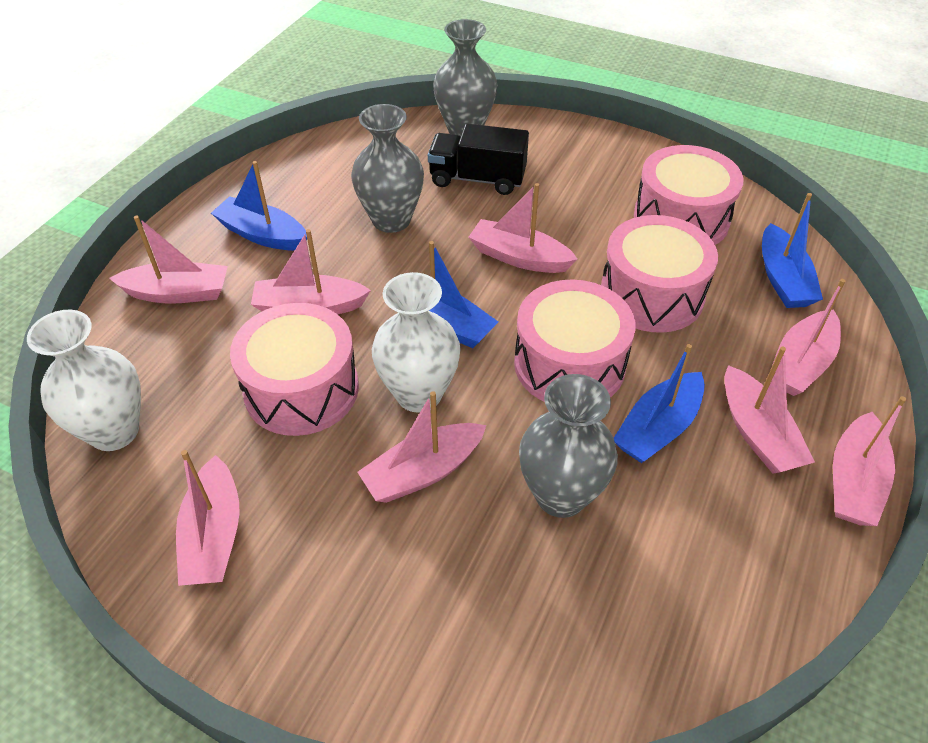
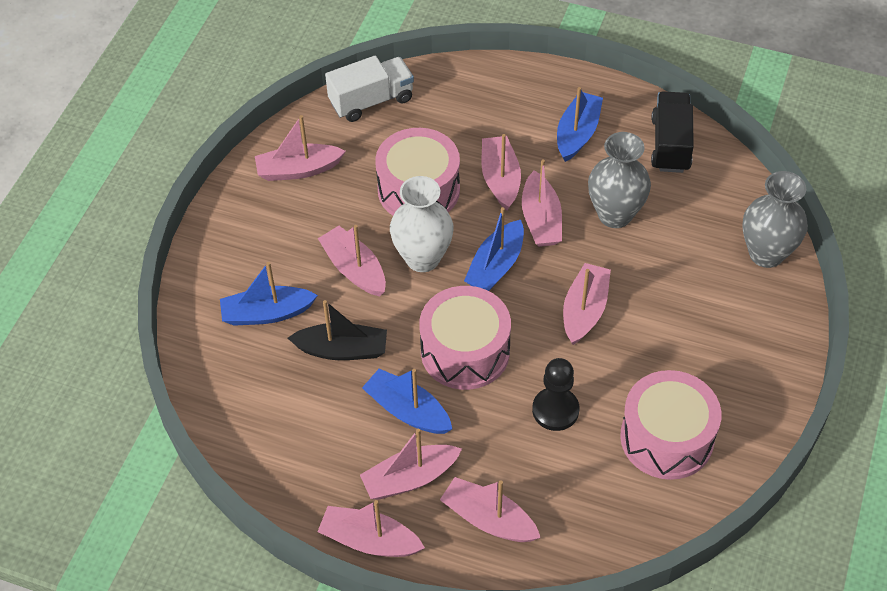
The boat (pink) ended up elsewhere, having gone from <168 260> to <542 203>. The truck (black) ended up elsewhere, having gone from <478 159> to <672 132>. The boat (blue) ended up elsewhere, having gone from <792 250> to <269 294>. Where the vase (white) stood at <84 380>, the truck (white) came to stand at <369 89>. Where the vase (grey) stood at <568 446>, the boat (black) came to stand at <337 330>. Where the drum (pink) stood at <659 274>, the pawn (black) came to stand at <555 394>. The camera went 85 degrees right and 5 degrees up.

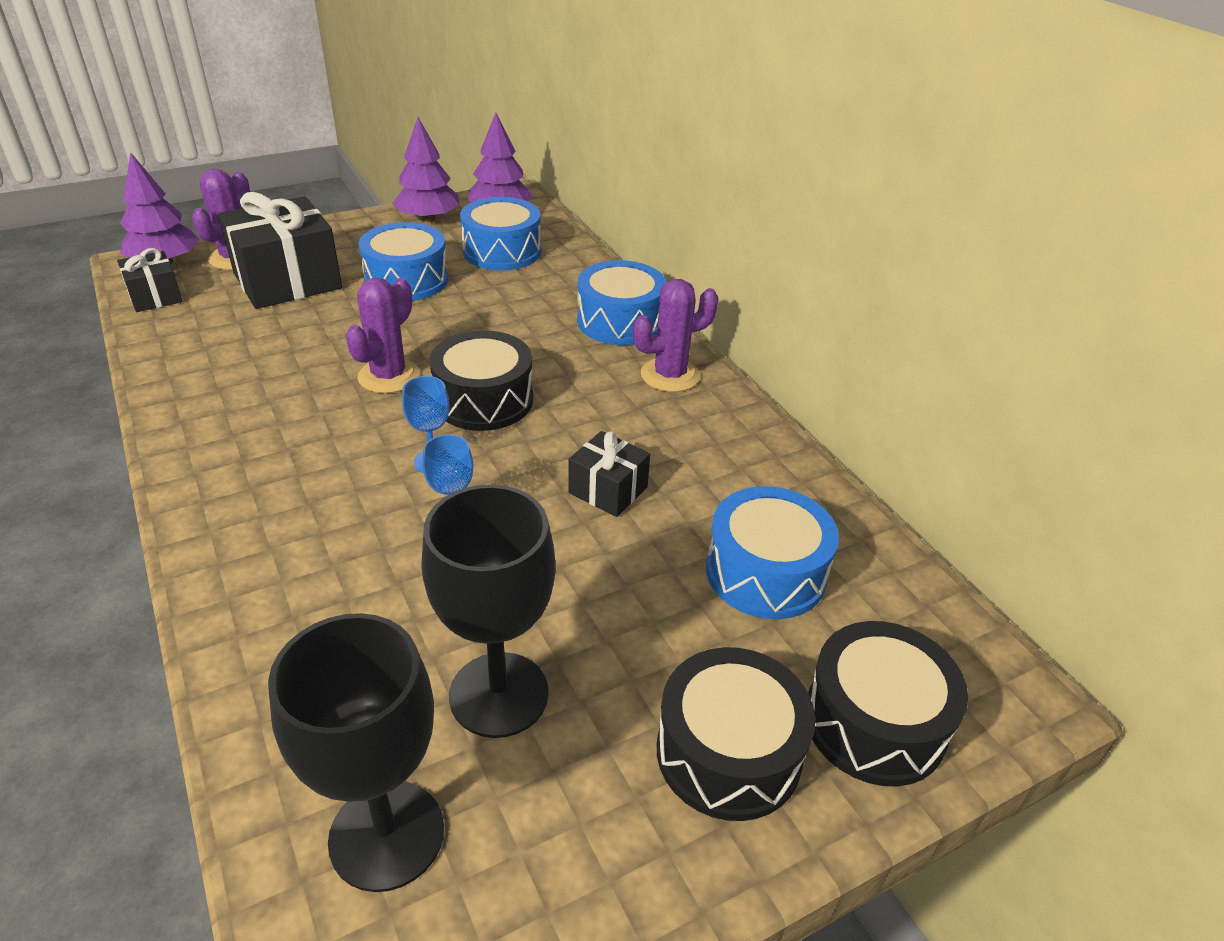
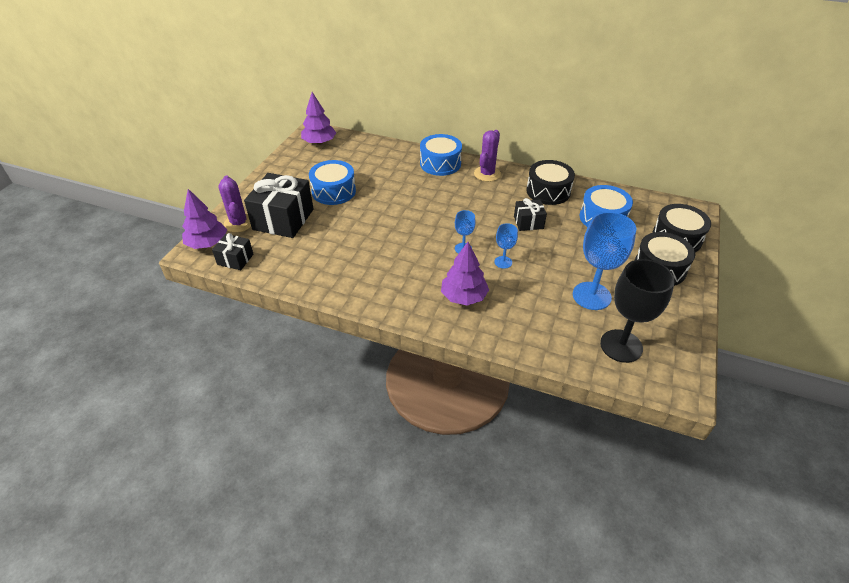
The second view lost the cactus (purple) at <383 335>. The second view lost the drum (blue) at <500 234>. The tree (purple) ended up elsewhere, having gone from <426 169> to <465 274>. The drum (black) ended up elsewhere, having gone from <481 380> to <550 182>. What was the goblet (black) at <489 611> turned into the goblet (blue) at <604 261>. The camera went 40 degrees left and 5 degrees up.

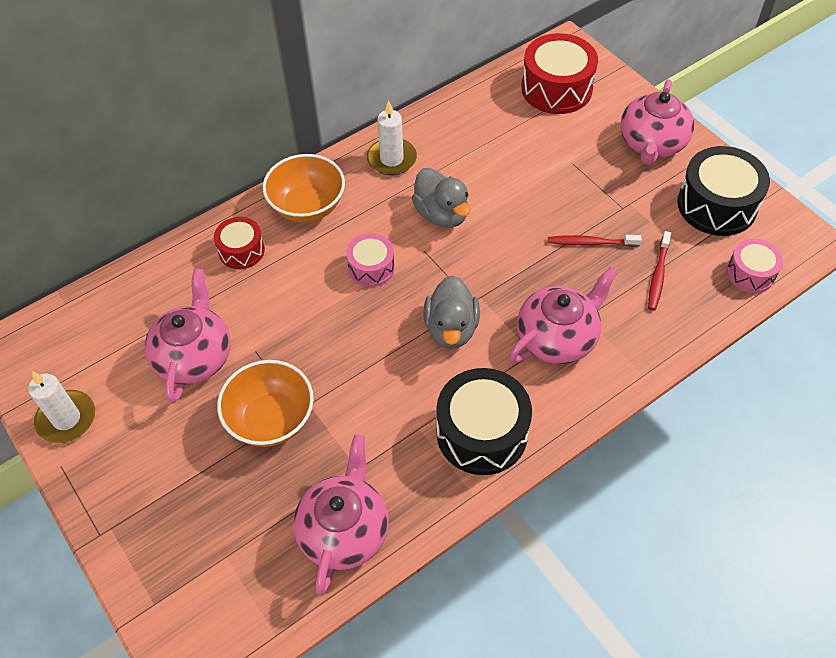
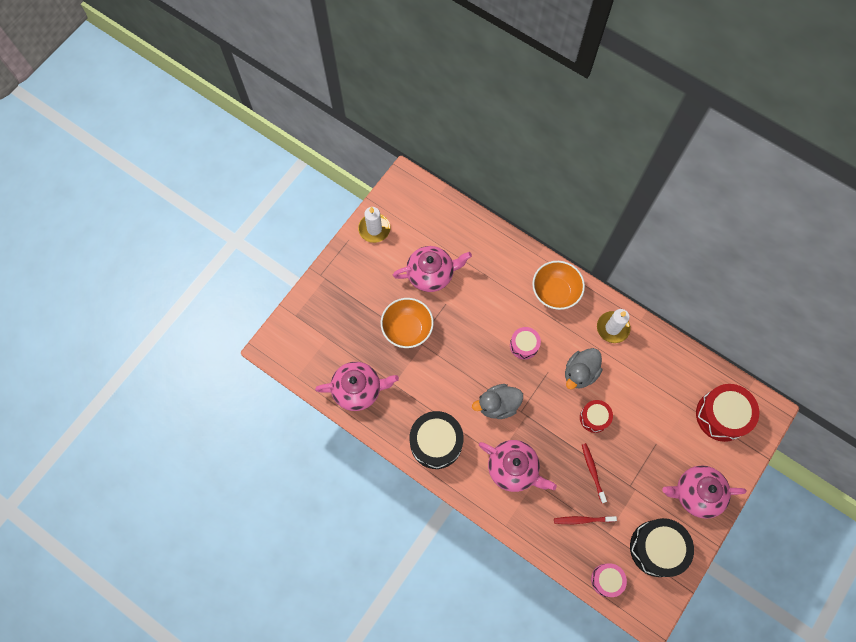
The drum (red) ended up elsewhere, having gone from <239 243> to <596 416>. The camera went 70 degrees right and 15 degrees up.

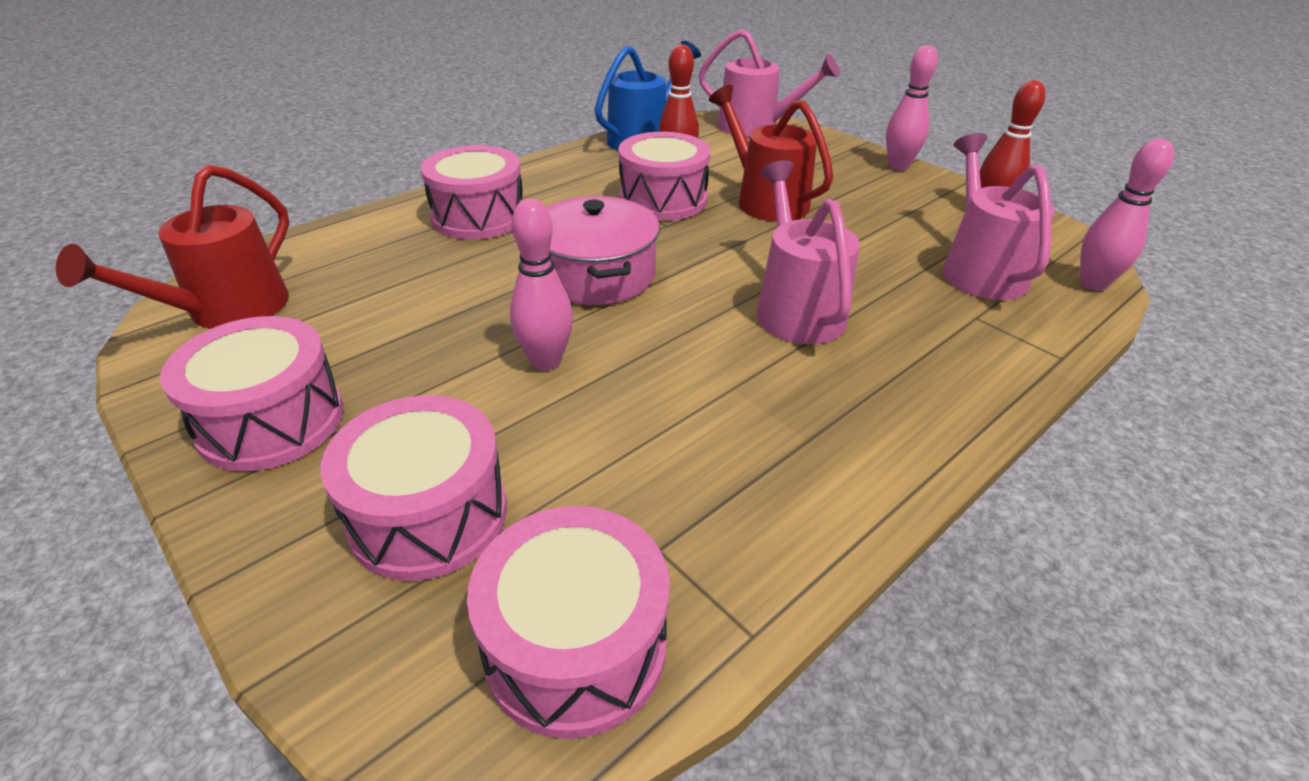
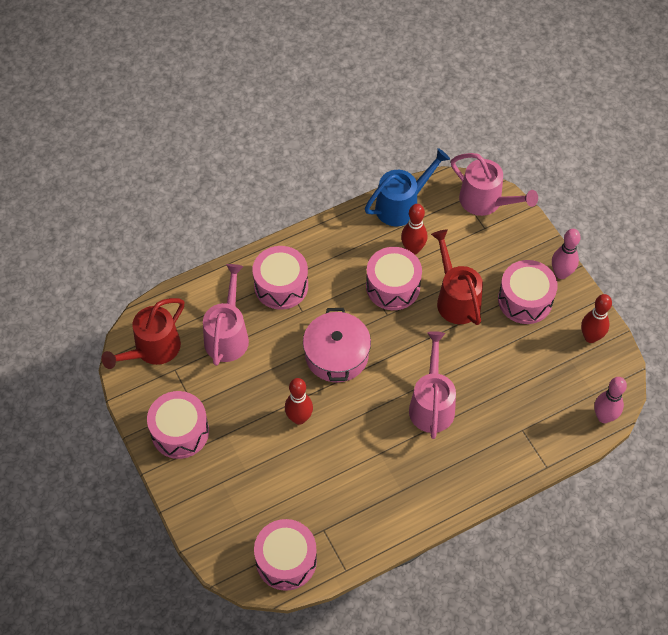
The drum (pink) ended up elsewhere, having gone from <414 488> to <528 292>. The watering can (pink) ended up elsewhere, having gone from <999 216> to <226 315>. What was the bowling pin (pink) at <541 285> turned into the bowling pin (red) at <299 401>. The camera went 15 degrees right and 20 degrees up.

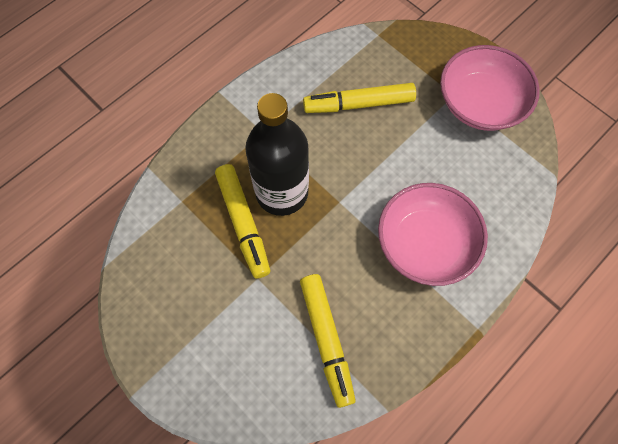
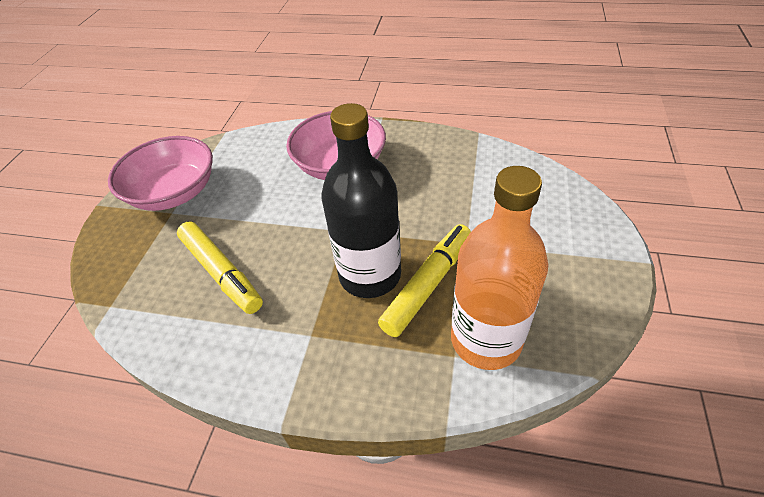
The second view lost the marker (yellow) at <328 341>. The second view gained the bottle (orange) at <499 268>. The camera went 120 degrees left and 20 degrees down.

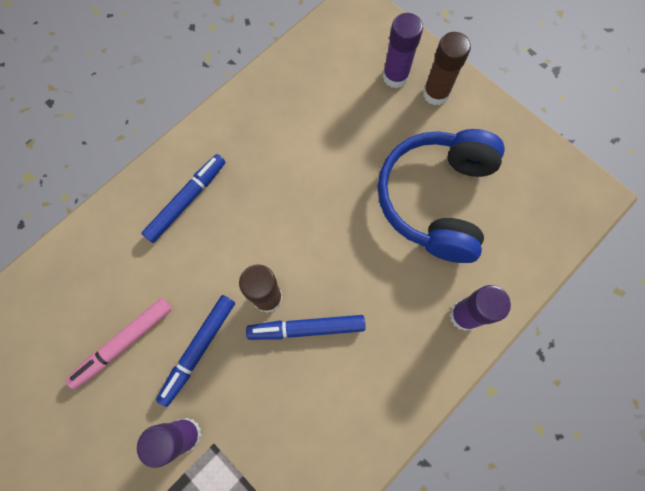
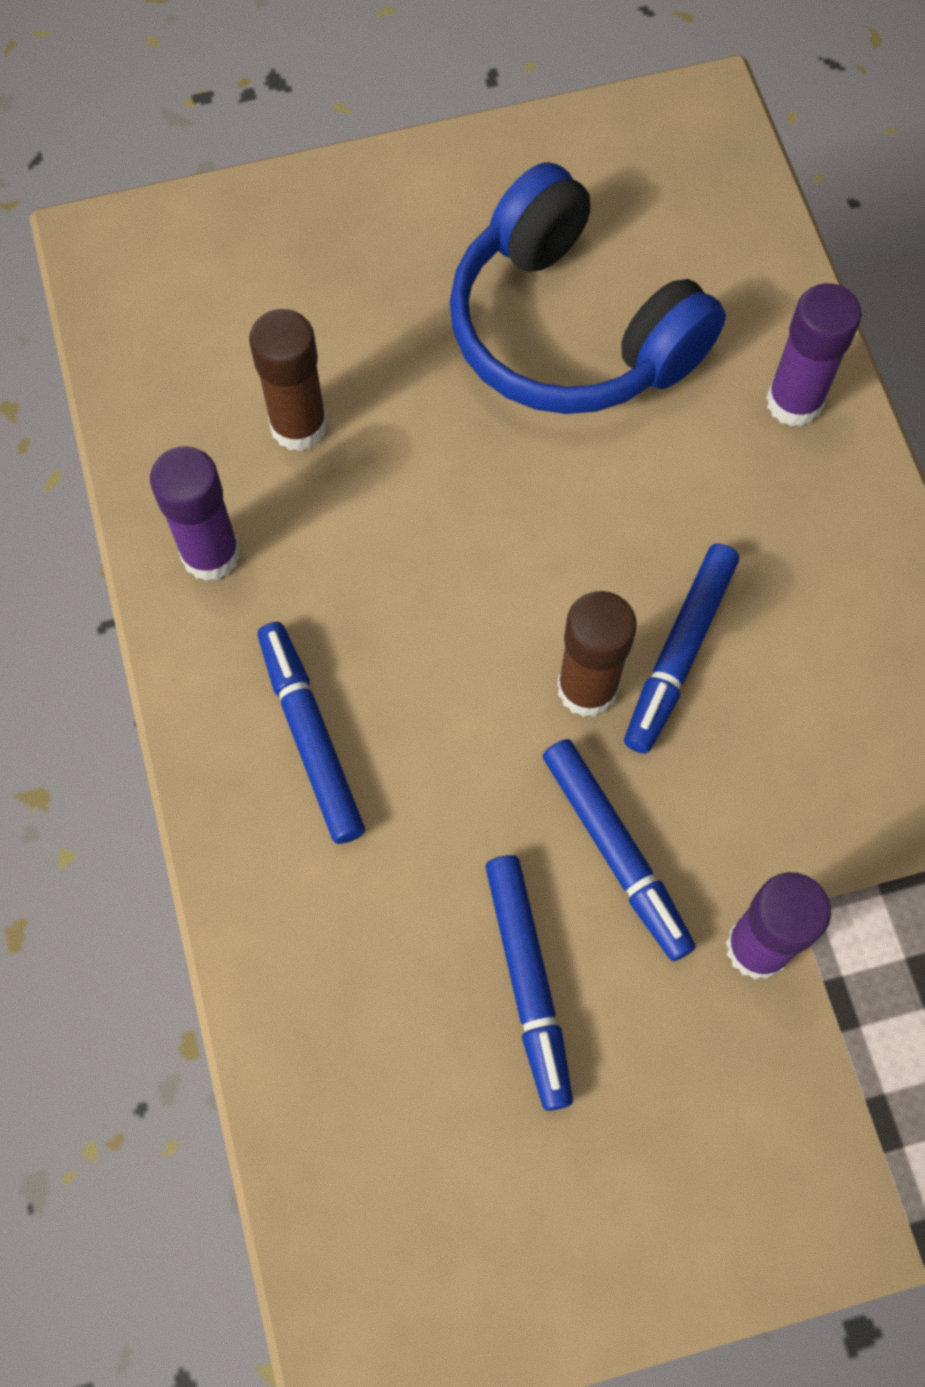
The glue stick (purple) ended up elsewhere, having gone from <402 50> to <195 513>. The glue stick (brown) ended up elsewhere, having gone from <447 68> to <288 380>. What was the marker (pink) at <118 343> turned into the marker (blue) at <529 983>. The camera went 60 degrees left and 5 degrees down.

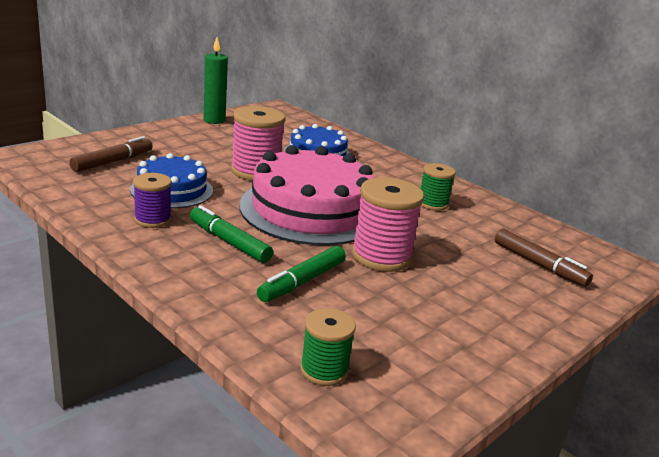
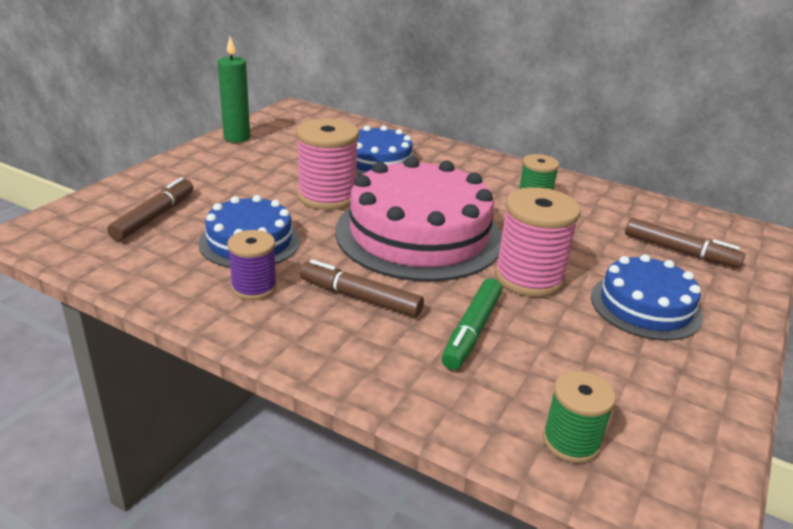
The second view gained the cake (blue) at <647 297>. What was the marker (green) at <231 234> turned into the marker (brown) at <362 288>. The camera went 15 degrees left and 5 degrees up.

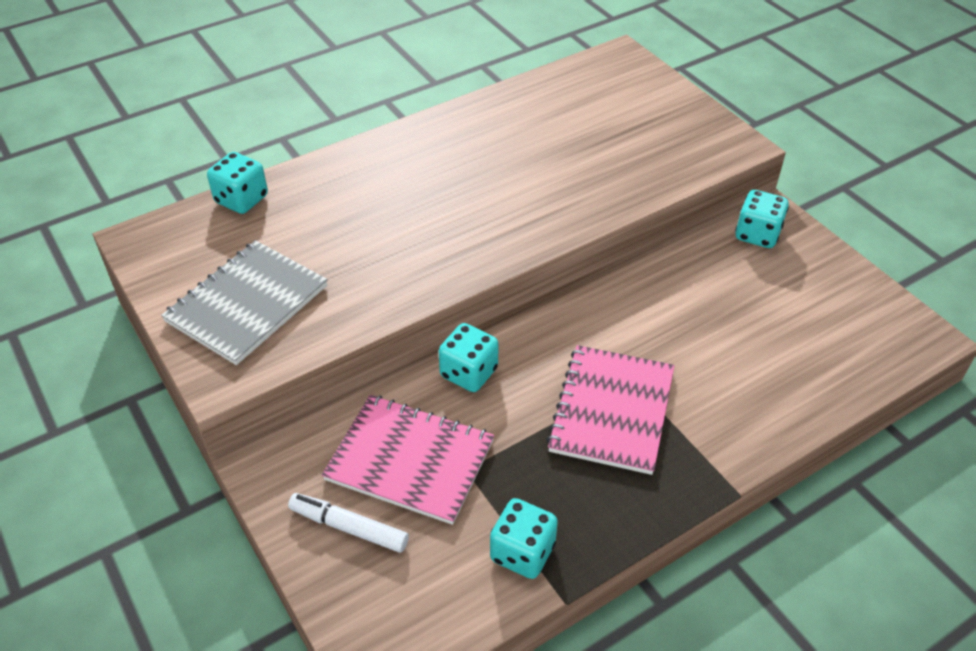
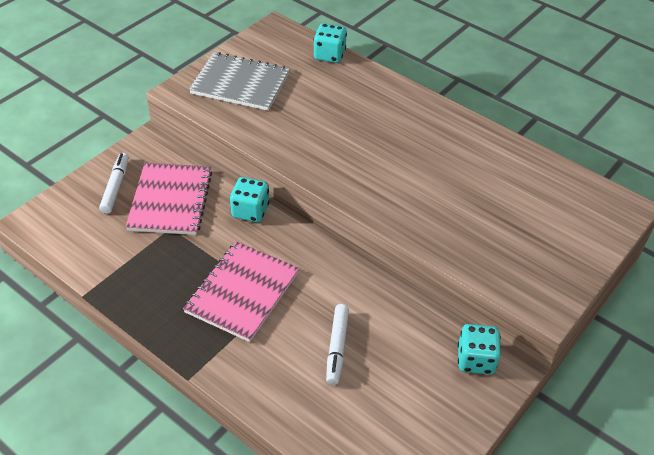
The second view lost the dice (turquoise) at <524 538>. The second view gained the marker (white) at <337 344>. The notebook (pink) at <610 410> ended up facing another way, 60 degrees counterclockwise from before. The camera went 70 degrees right and 0 degrees up.

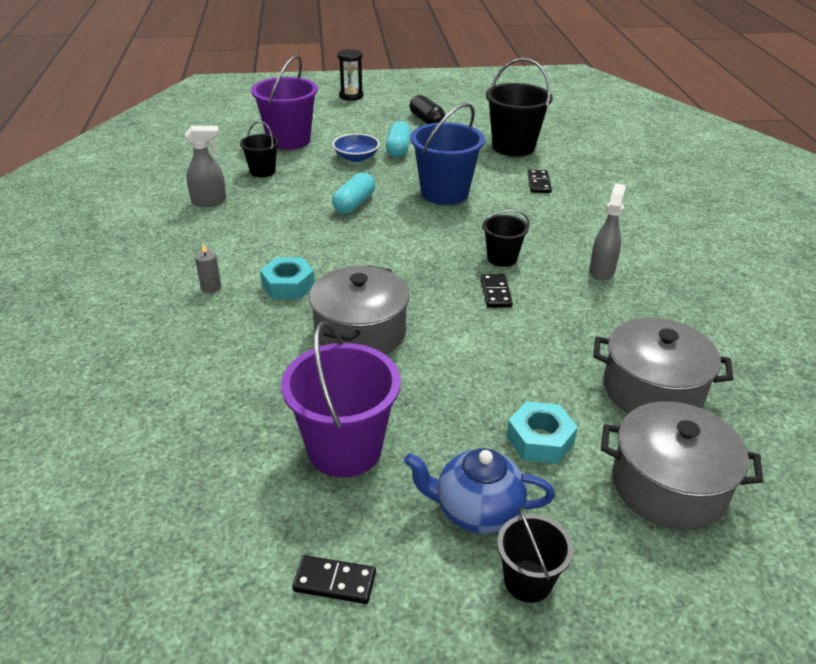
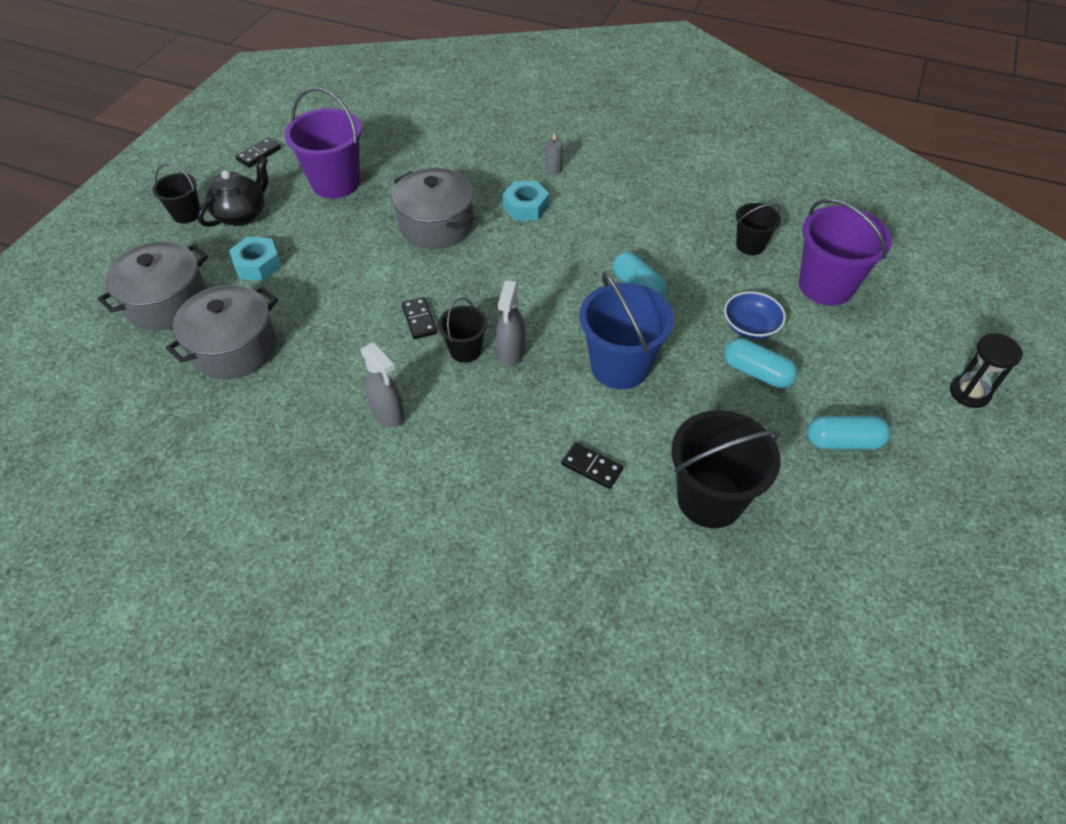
The spray bottle (grey) ended up elsewhere, having gone from <205 166> to <510 323>. What was the teapot (blue) at <479 491> turned into the teapot (black) at <233 192>. What was the capsule (black) at <427 109> turned into the capsule (turquoise) at <848 432>. The domino (black) at <497 291> ended up facing another way, 45 degrees clockwise from before. The camera went 120 degrees right and 15 degrees up.

